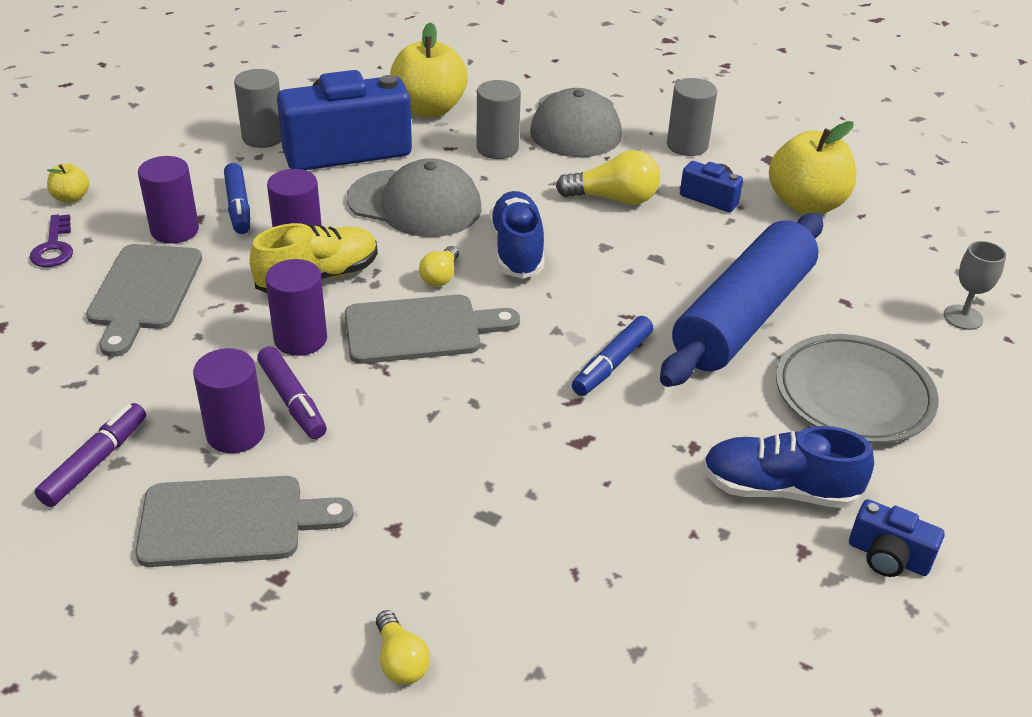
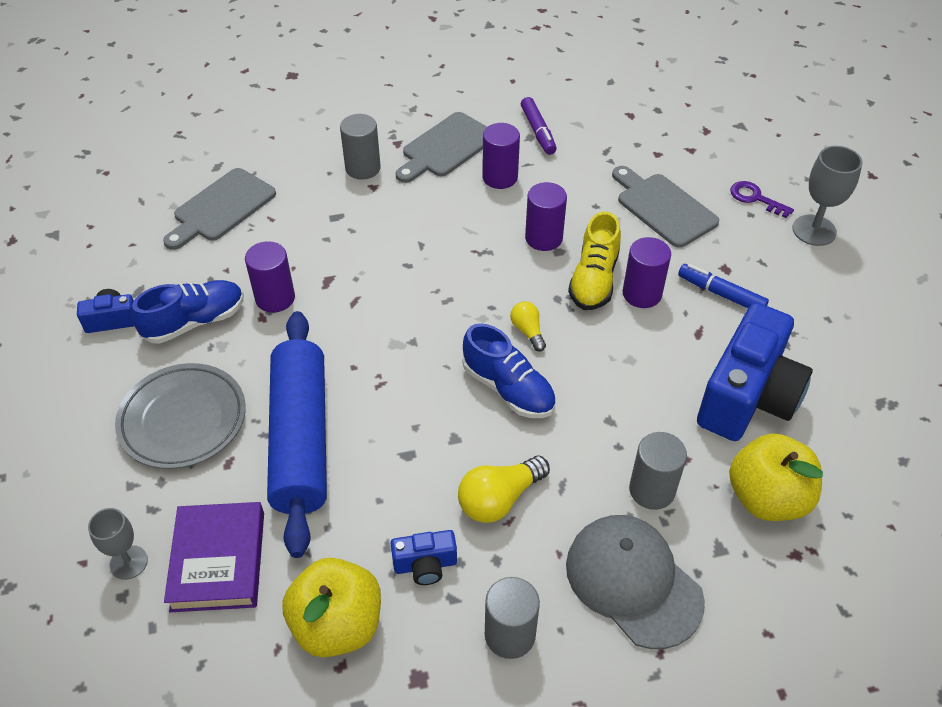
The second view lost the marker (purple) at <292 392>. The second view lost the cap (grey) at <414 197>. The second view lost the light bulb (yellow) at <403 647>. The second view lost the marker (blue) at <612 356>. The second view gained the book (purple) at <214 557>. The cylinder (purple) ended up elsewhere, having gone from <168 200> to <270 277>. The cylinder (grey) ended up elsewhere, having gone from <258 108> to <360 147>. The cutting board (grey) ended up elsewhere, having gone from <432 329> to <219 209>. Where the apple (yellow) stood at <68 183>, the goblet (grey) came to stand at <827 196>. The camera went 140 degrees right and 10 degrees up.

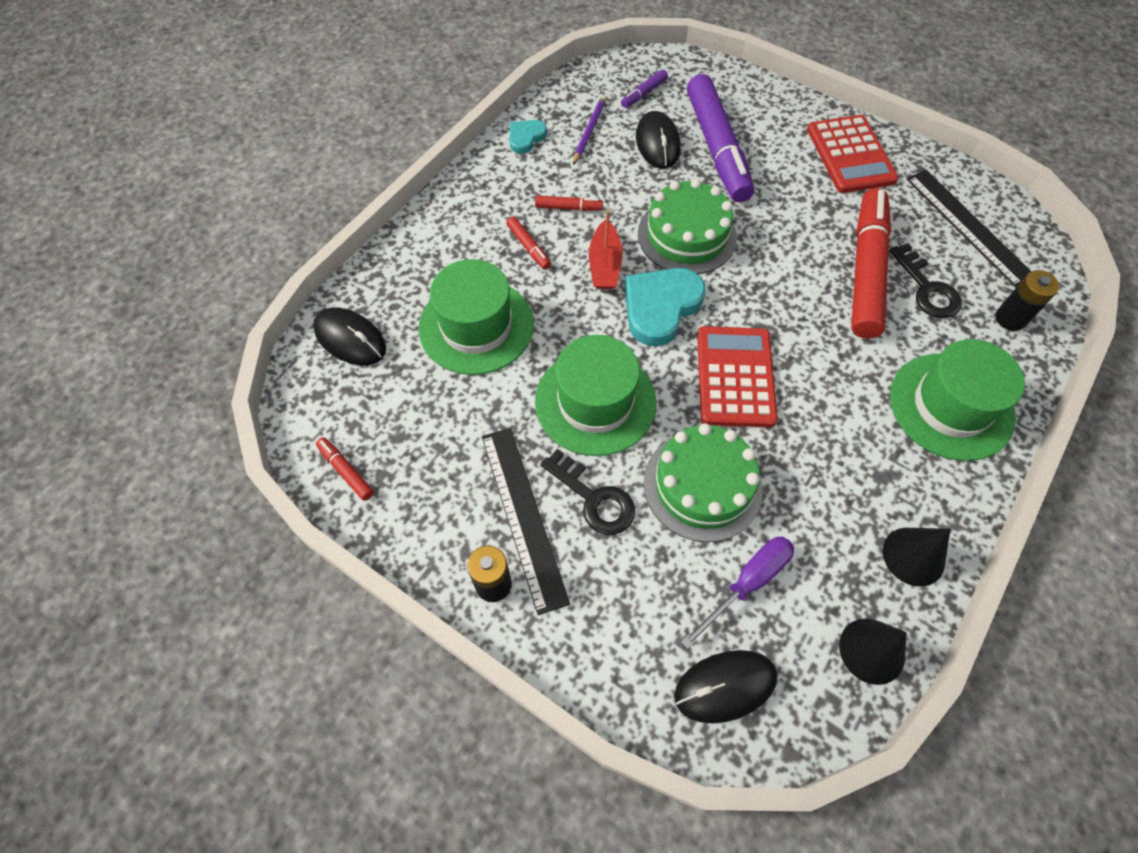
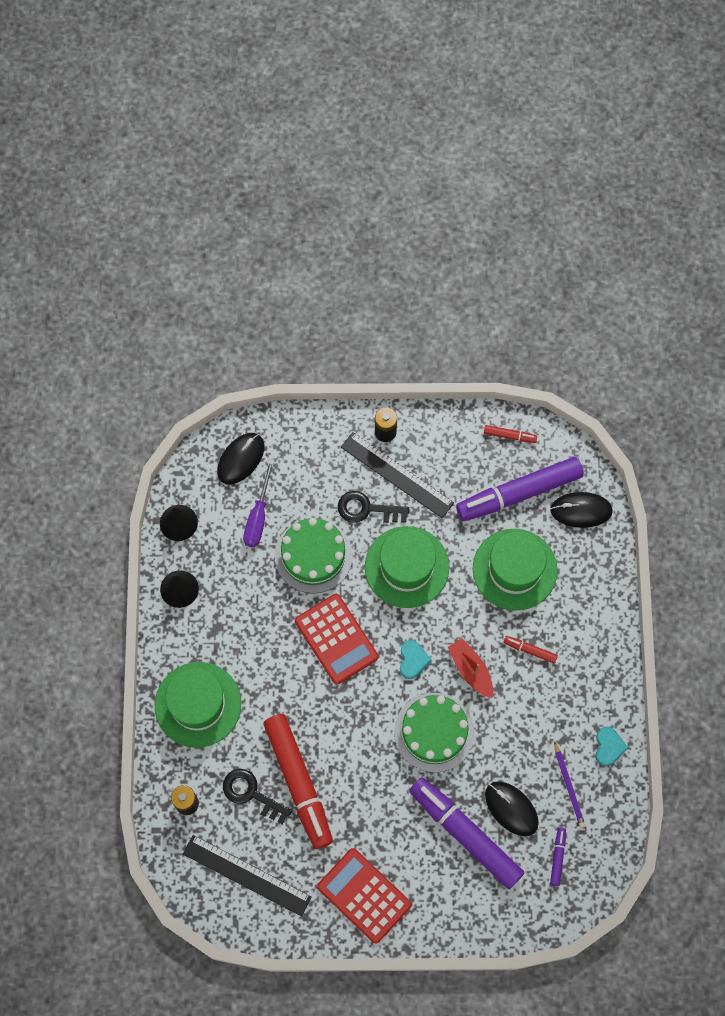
The second view lost the marker (red) at <569 203>. The second view gained the marker (purple) at <520 489>. The size of the heart (turquoise) at <665 307> changed by a factor of 0.54. The camera went 145 degrees right and 10 degrees up.

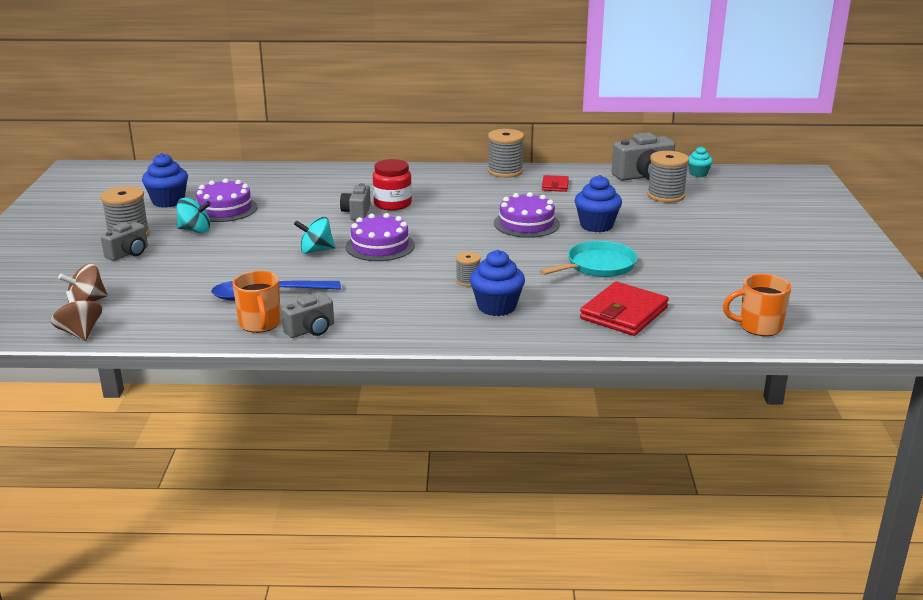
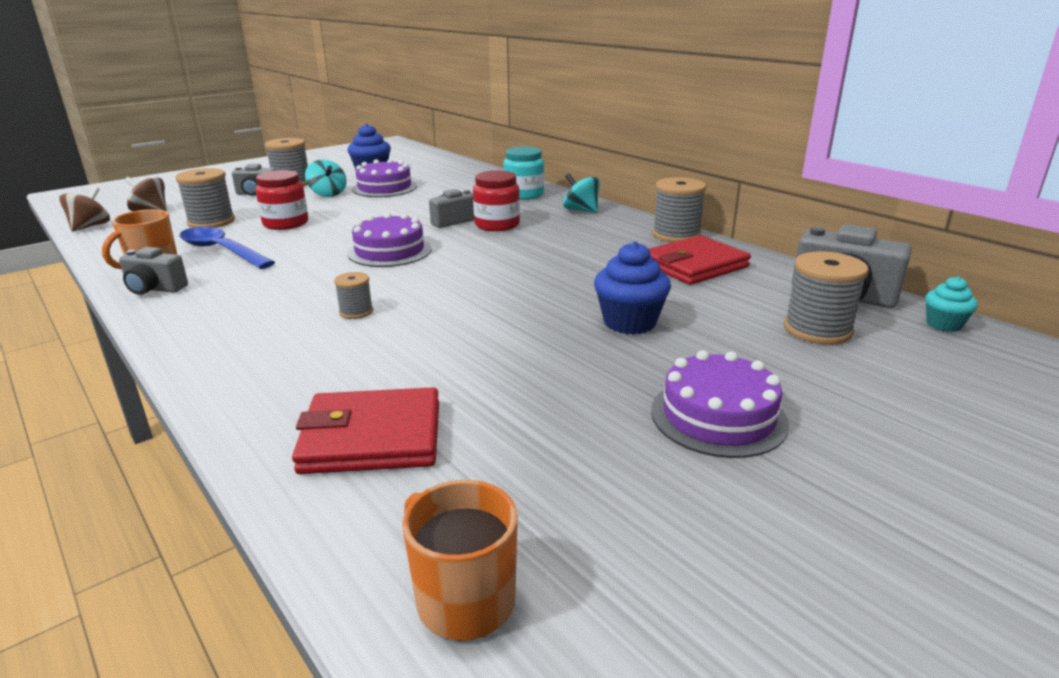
The second view lost the cupcake (blue) at <497 283>. The second view lost the pan (turquoise) at <588 259>. The second view gained the spool (grey) at <205 198>. The second view gained the jar (red) at <281 200>. The second view gained the jar (turquoise) at <523 173>. The spinning top (turquoise) ended up elsewhere, having gone from <314 235> to <581 193>. The cake (purple) ended up elsewhere, having gone from <527 215> to <720 404>. The size of the wallet (red) at <555 183> changed by a factor of 1.88. The camera went 50 degrees right and 0 degrees up.

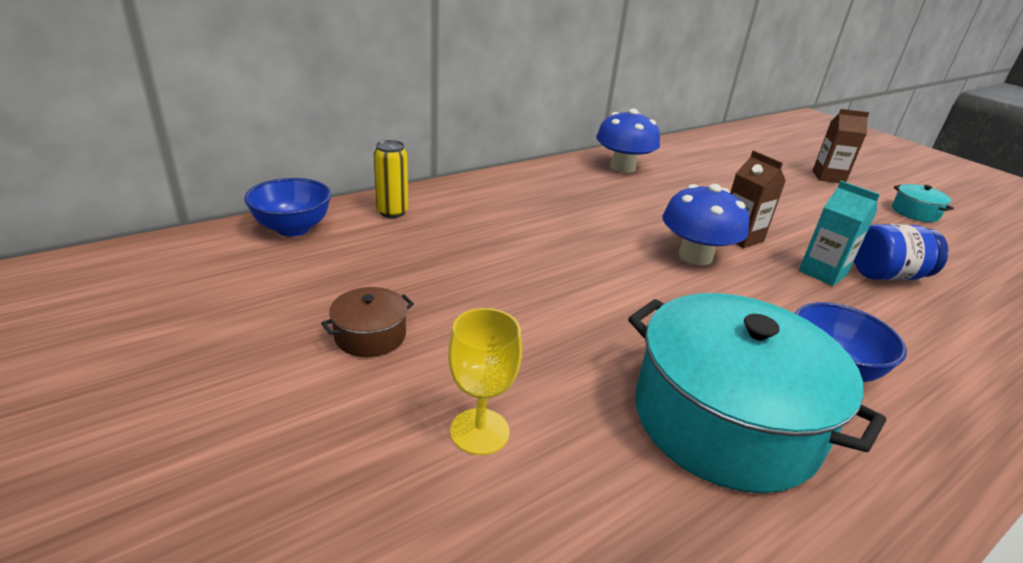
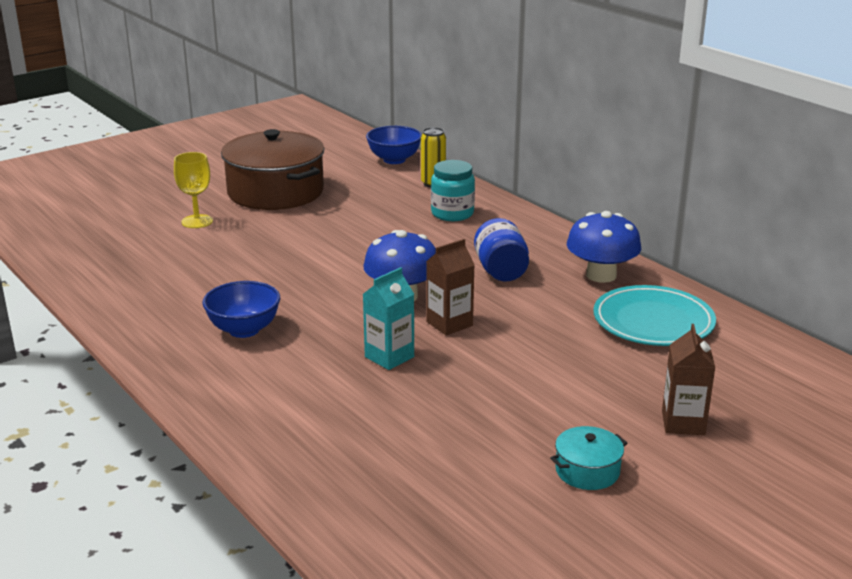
The second view lost the pot (turquoise) at <757 393>. The second view gained the jar (turquoise) at <453 190>. The second view gained the plate (turquoise) at <654 315>. The jar (blue) ended up elsewhere, having gone from <901 252> to <501 250>. The size of the pot (brown) at <367 322> changed by a factor of 2.33. The camera went 90 degrees right and 5 degrees down.

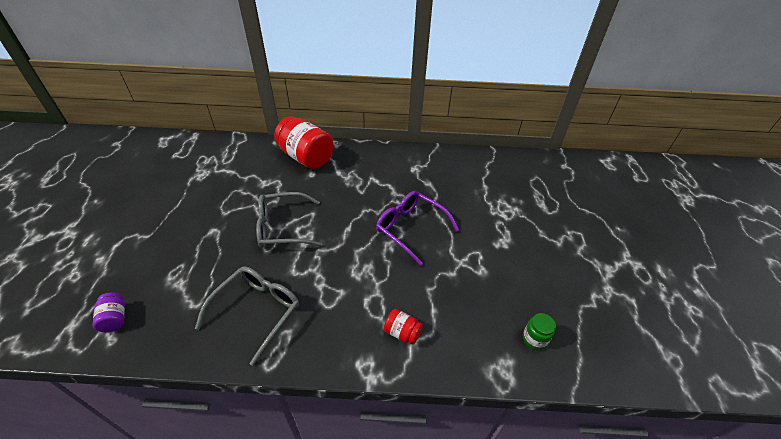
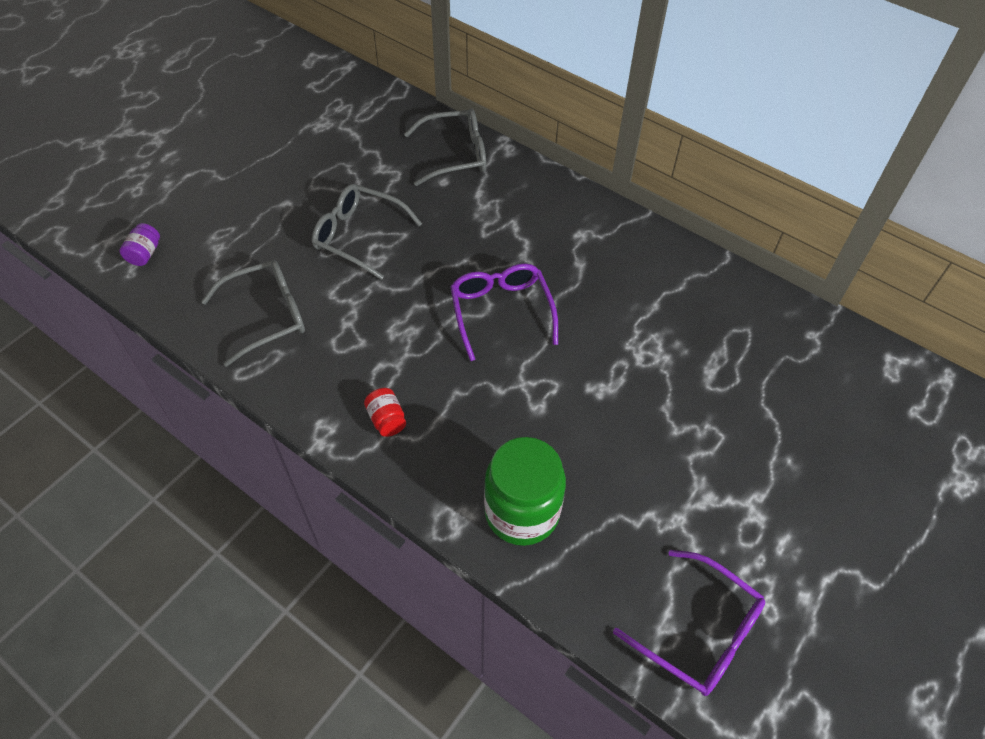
The second view gained the glasses (purple) at <689 623>. Where the jar (red) stood at <304 142>, the glasses (grey) came to stand at <445 147>. The size of the jar (green) at <539 331> changed by a factor of 2.24. The camera went 35 degrees right and 10 degrees up.

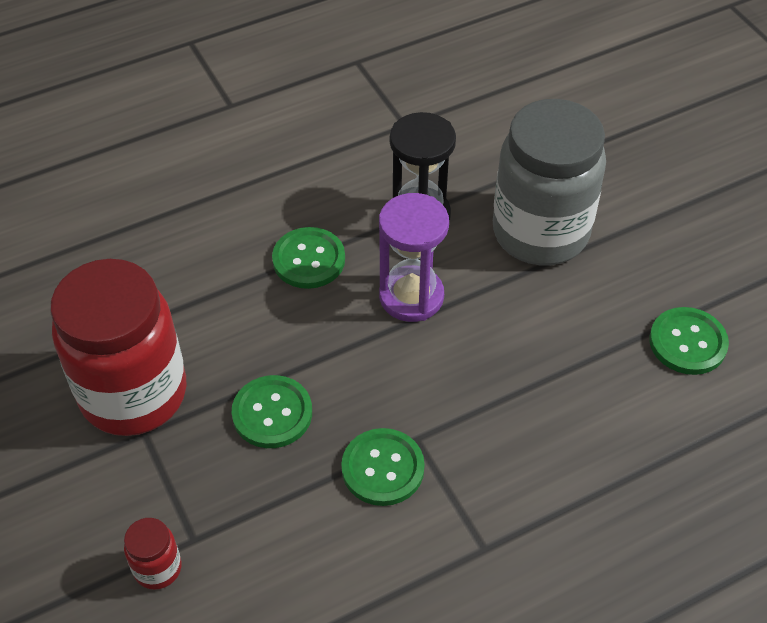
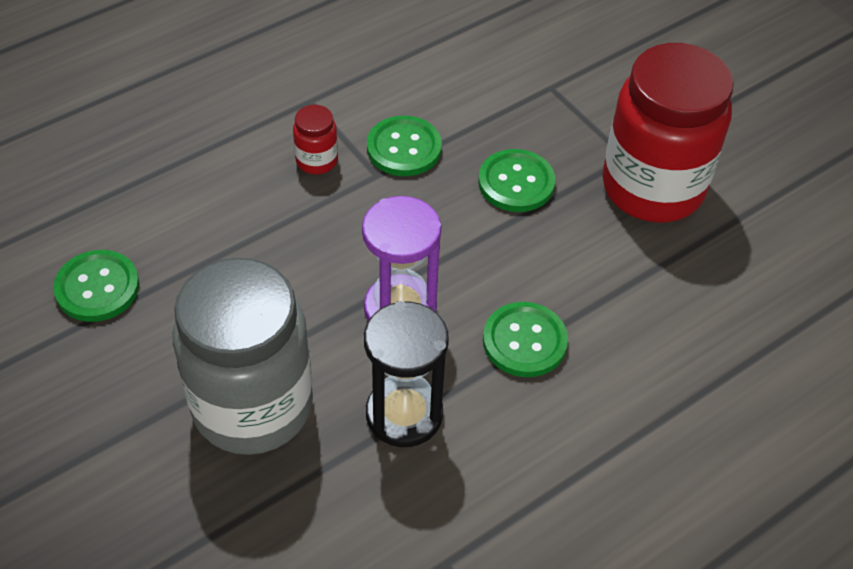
The jar (red) ended up elsewhere, having gone from <153 554> to <315 139>. The camera went 170 degrees right and 0 degrees up.

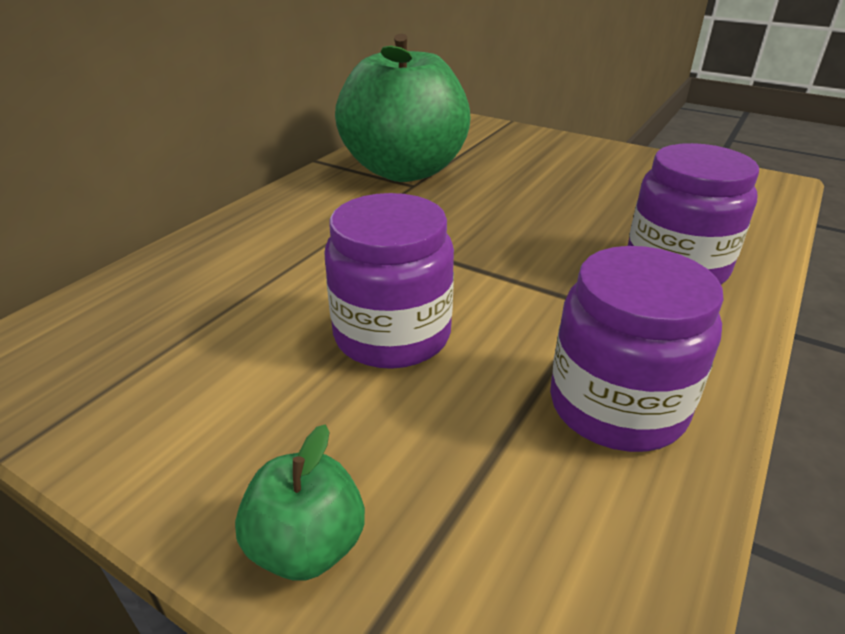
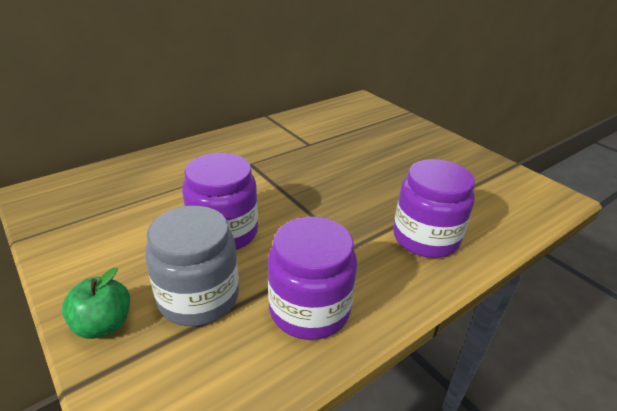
The second view lost the apple (green) at <403 107>. The second view gained the jar (grey) at <192 266>. The camera went 20 degrees right and 0 degrees up.

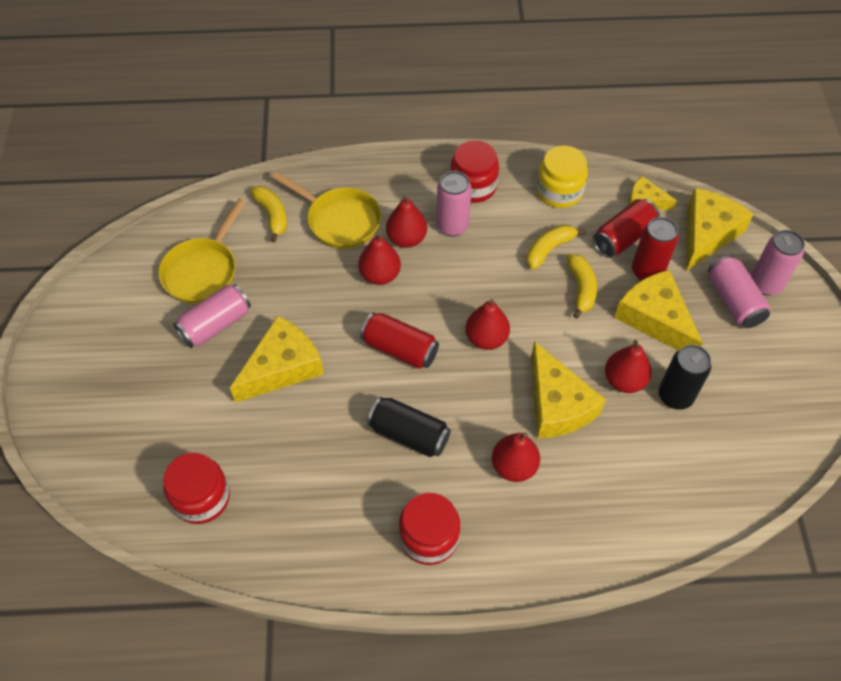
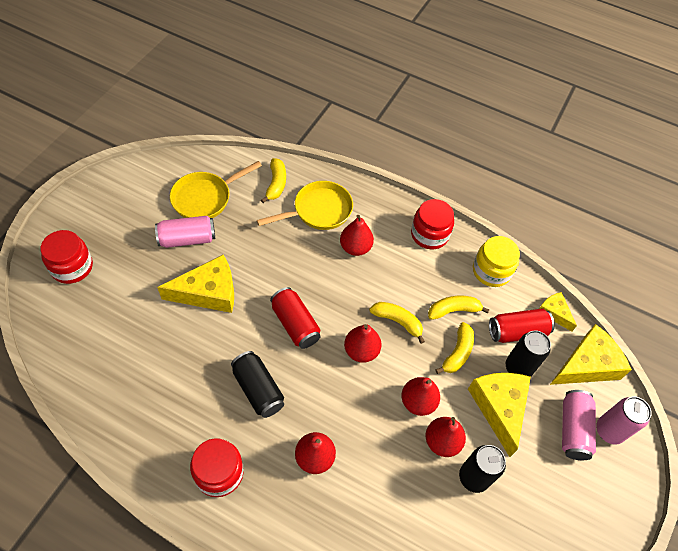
The second view lost the can (pink) at <454 204>. The second view lost the cheese (yellow) at <568 390>. The second view gained the banana (yellow) at <397 323>. The jar (red) ended up elsewhere, having gone from <196 488> to <66 257>. The pear (red) ended up elsewhere, having gone from <379 259> to <421 396>. What was the can (red) at <655 249> turned into the can (black) at <528 353>. The pan (yellow) at <326 210> ended up facing another way, 90 degrees counterclockwise from before. The camera went 25 degrees right and 0 degrees up.

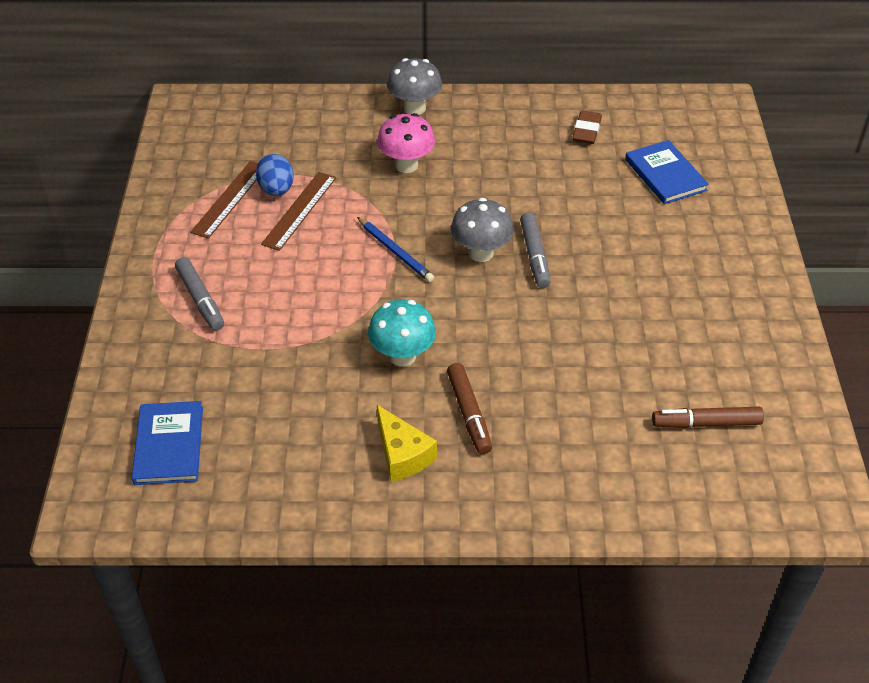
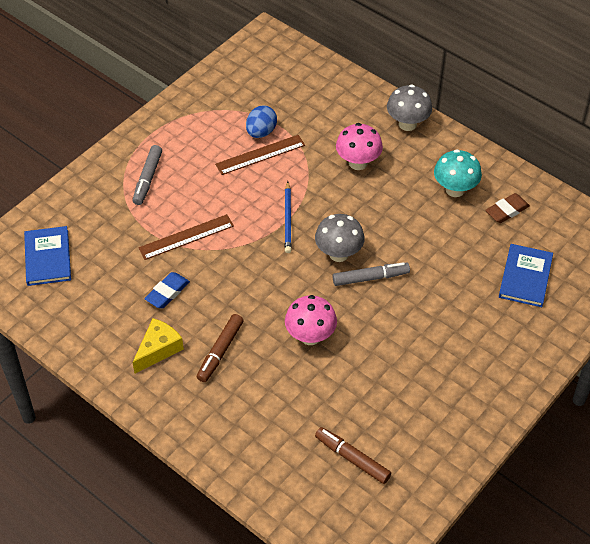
The second view gained the eraser (blue) at <167 290>. The second view gained the mushroom (pink) at <311 320>. The ruler (brown) ended up elsewhere, having gone from <224 200> to <186 237>. The mushroom (turquoise) ended up elsewhere, having gone from <402 333> to <458 173>. The book (blue) at <167 443> ended up facing another way, 45 degrees counterclockwise from before. The cheese (yellow) at <407 443> ended up facing another way, 150 degrees counterclockwise from before. The marker (grey) at <535 250> ended up facing another way, 135 degrees counterclockwise from before. The camera went 40 degrees right and 5 degrees up.

